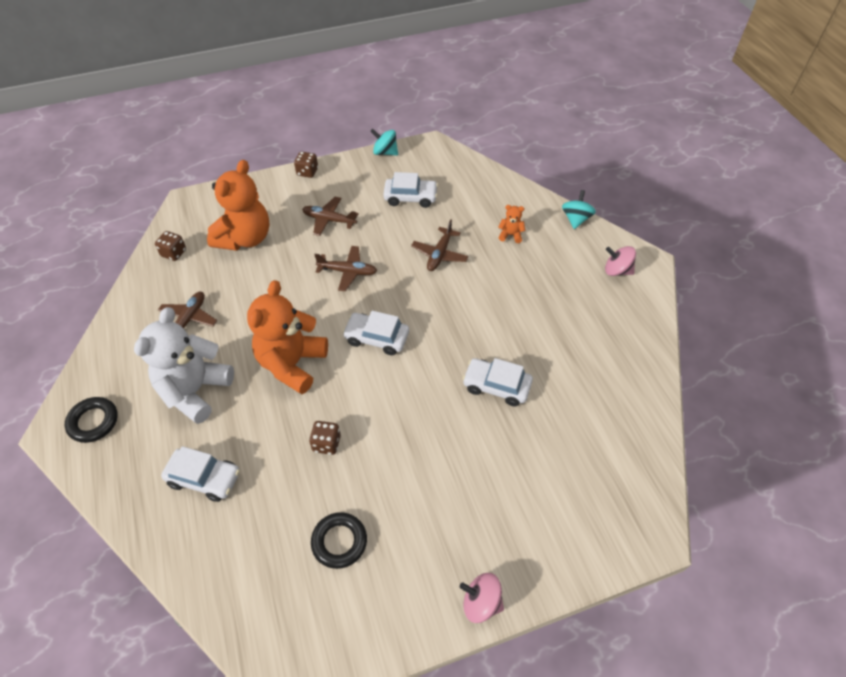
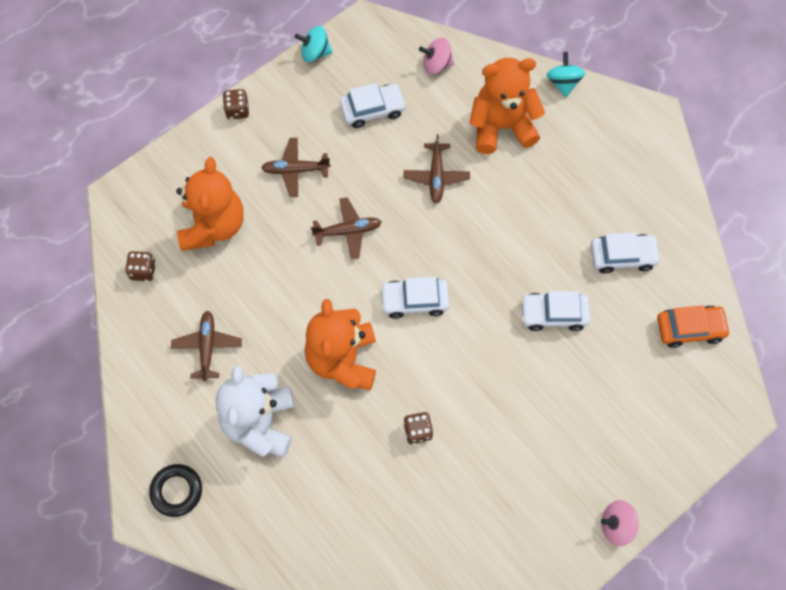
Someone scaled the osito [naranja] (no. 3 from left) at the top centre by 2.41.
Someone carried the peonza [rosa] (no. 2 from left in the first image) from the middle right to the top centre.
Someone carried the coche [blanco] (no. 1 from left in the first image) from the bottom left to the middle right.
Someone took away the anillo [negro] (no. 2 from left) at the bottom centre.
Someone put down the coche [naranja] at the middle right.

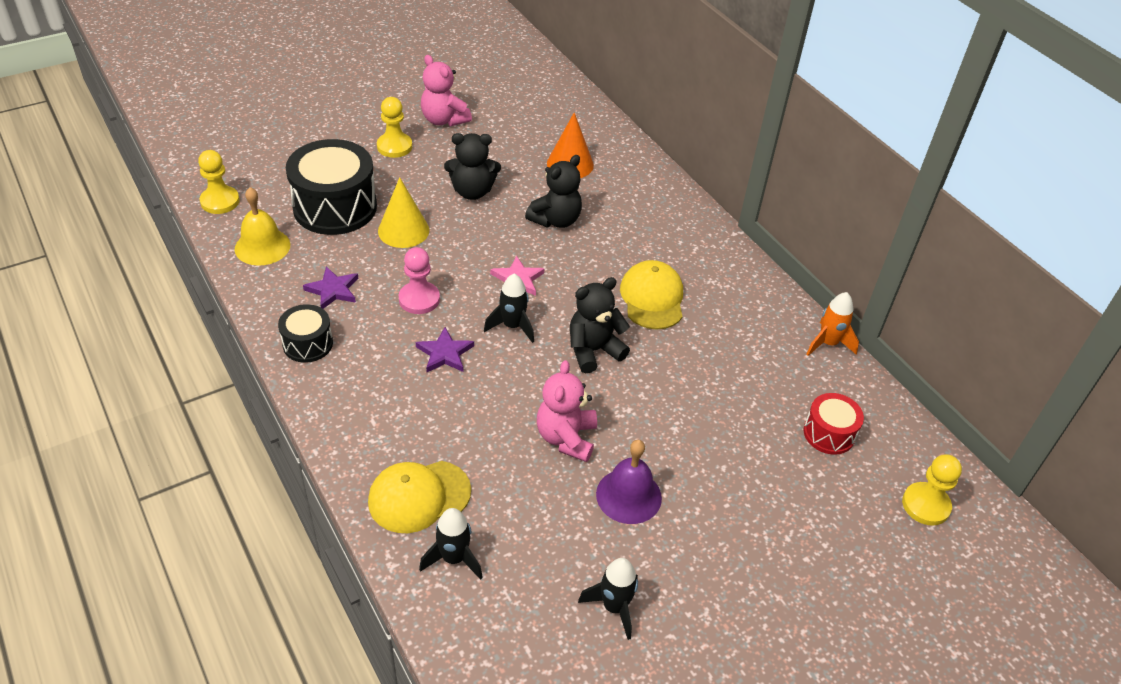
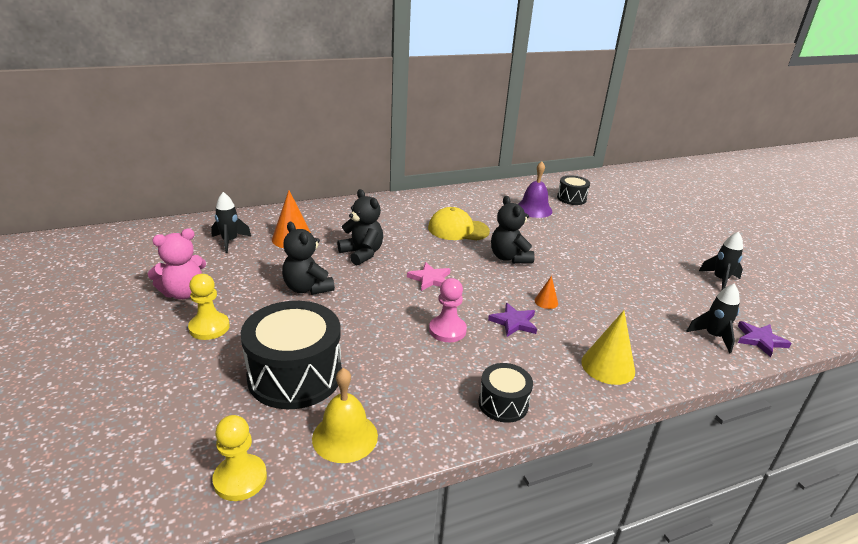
Someone rotated the osito [negro] (no. 1 from left) at the top centre by 135 degrees clockwise.
Someone carried the cono [amarillo] from the top centre to the middle right.
Someone carried the estrella [morado] (no. 1 from left in the first image) from the middle left to the middle right.
Someone carried the cohete [negro] (no. 2 from left in the first image) from the centre to the middle left.
Someone took away the cohete [naranja] at the middle right.
Someone took away the osito [rosa] (no. 2 from left) at the centre.
Someone repainted the tambor [rojo] at the middle right, which became the tambor [negro] (no. 3 from left) at the middle right.
Someone carried the campana [morado] from the bottom centre to the centre.
Someone took away the peón [amarillo] (no. 3 from left) at the bottom right.
Someone took away the gorra [amarillo] (no. 1 from left) at the bottom centre.
Someone put down the cono [naranja] (no. 2 from left) at the centre.

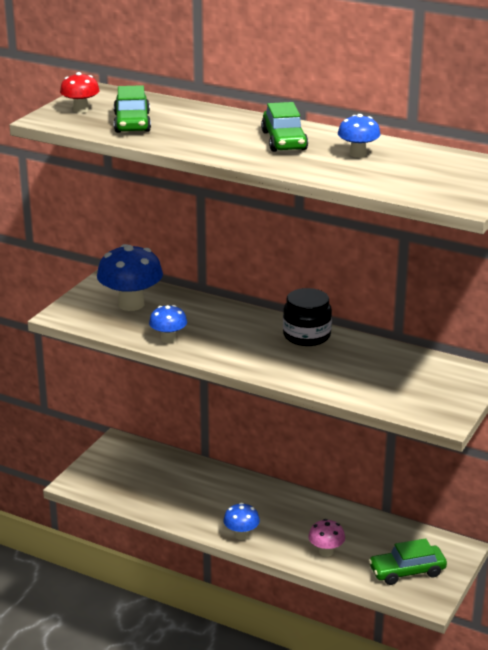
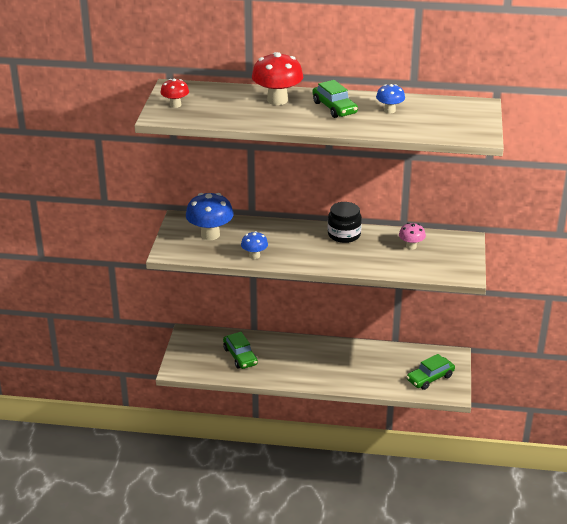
Someone carried the coche [verde] (no. 1 from left) from the top left to the bottom centre.
Someone took away the seta [azul] (no. 3 from left) at the bottom centre.
Someone carried the seta [rosa] from the bottom right to the middle right.
Someone put down the seta [rojo] (no. 2 from left) at the top centre.

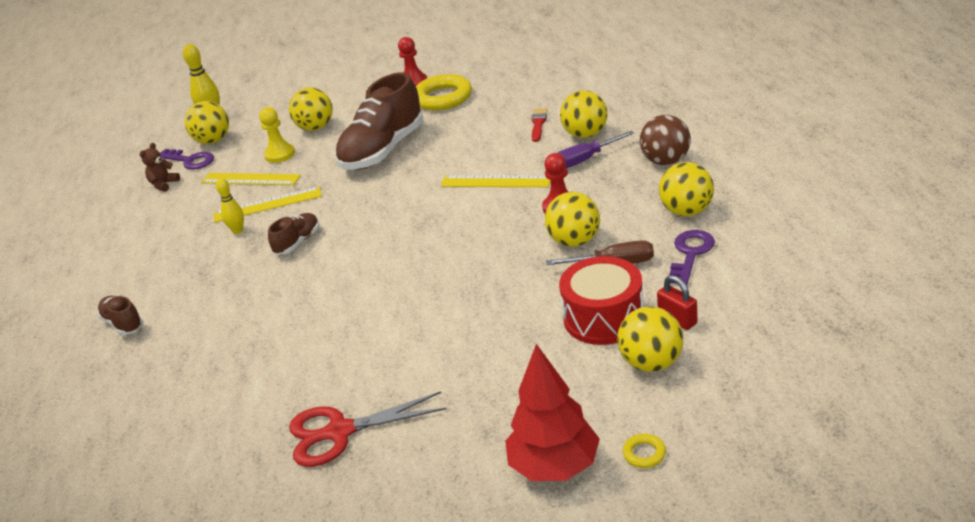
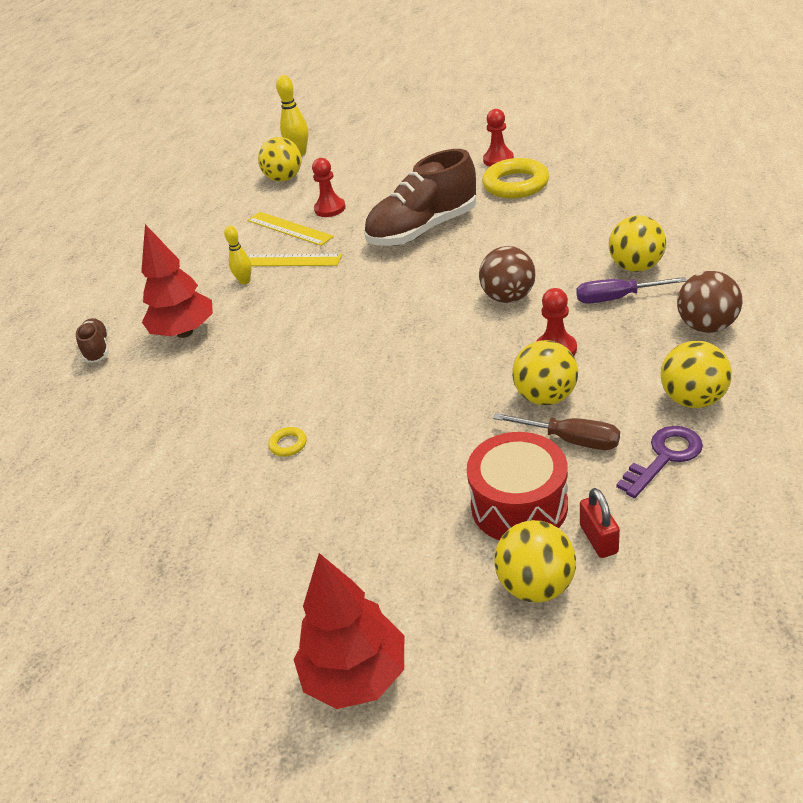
Someone took away the pelota [amarillo] (no. 2 from left) at the top left.
Someone repainted the peón [amarillo] at the top left, which became the peón [rojo] (no. 1 from left) at the top centre.
Someone took away the pincel [rojo] at the top centre.
Someone took away the osito [marrón] at the top left.
Someone took away the llave [morado] (no. 1 from left) at the top left.
Someone swapped the regla [amarillo] (no. 3 from left) at the centre for the pelota [marrón] (no. 1 from left) at the centre.
Someone took away the zapato [marrón] (no. 2 from left) at the middle left.
Someone took away the tijeras [rojo] at the bottom centre.
Someone carried the anillo [amarillo] (no. 2 from left in the first image) from the bottom centre to the centre.
Someone put down the árbol [rojo] (no. 1 from left) at the middle left.

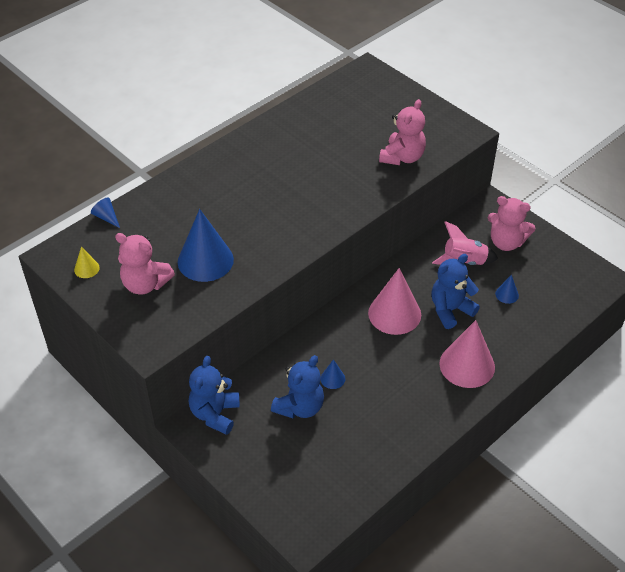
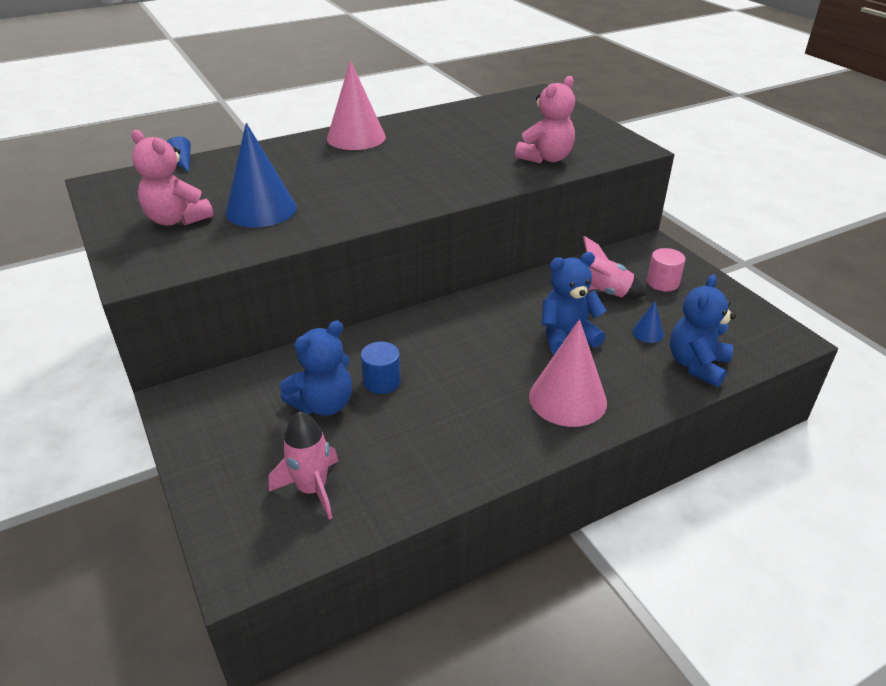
Someone swapped the osito [rosa] (no. 3 from left) at the middle right for the cilindro [rosa] at the middle right.
Someone took away the cono [amarillo] at the middle left.
Someone carried the cono [rosa] (no. 1 from left) from the centre to the top centre.
Someone carried the osito [azul] (no. 1 from left in the first image) from the bottom centre to the middle right.
Someone swapped the cono [azul] (no. 3 from left) at the centre for the cilindro [azul] at the centre.
Someone put down the cohete [rosa] (no. 1 from left) at the bottom centre.

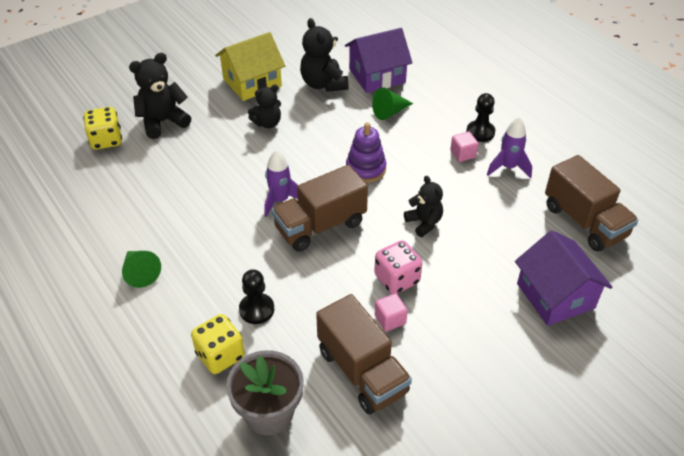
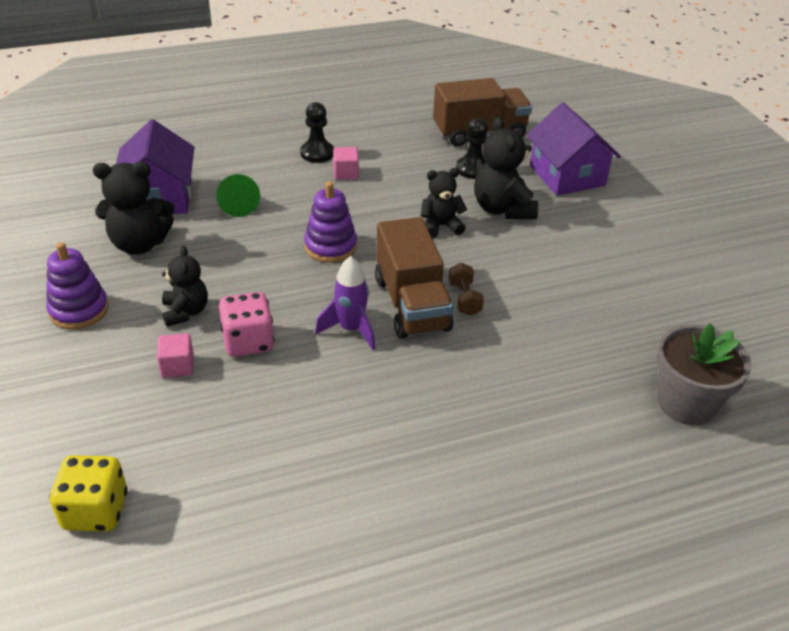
Someone swapped the casa [amarillo] at the top centre for the juguete apilable [morado] (no. 1 from left) at the middle left.
Someone carried the osito [negro] (no. 1 from left in the first image) from the top left to the top centre.
Someone took away the cohete [morado] (no. 2 from left) at the top right.
Someone rotated the casa [morado] (no. 2 from left) at the middle right by 75 degrees clockwise.
Someone carried the dado [rosa] from the centre to the middle left.
Someone took away the cono [verde] (no. 1 from left) at the middle left.
Someone carried the peón [negro] (no. 1 from left in the first image) from the centre to the top centre.
Someone carried the cubo [rosa] (no. 1 from left) from the bottom centre to the middle left.
Someone took away the camión [marrón] (no. 2 from left) at the bottom centre.
Someone took away the dado [amarillo] (no. 2 from left) at the bottom left.
Someone put down the mancuerna [marrón] at the centre.

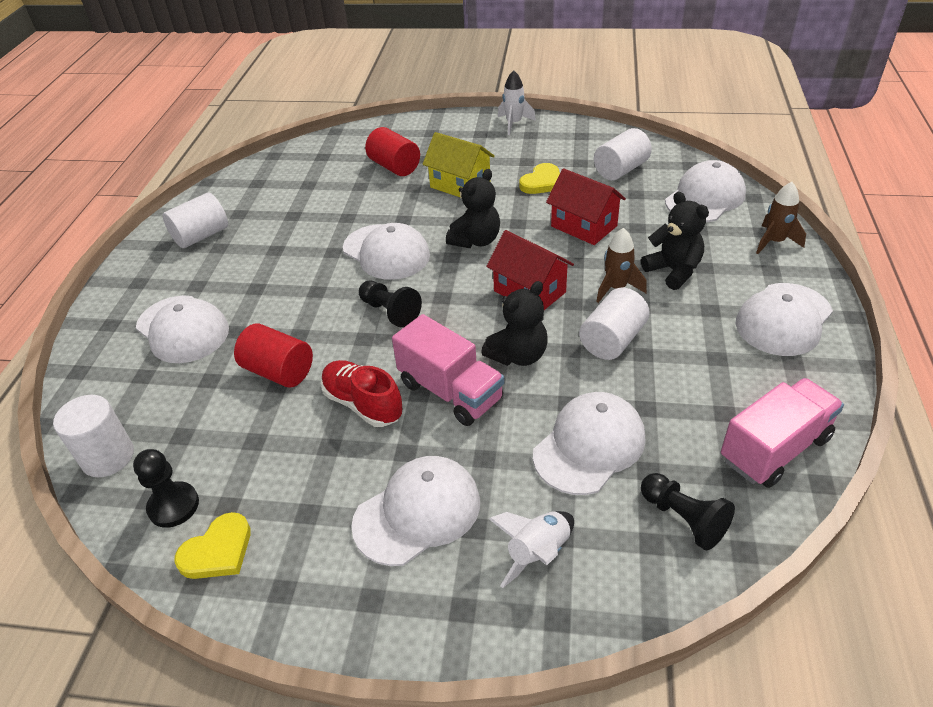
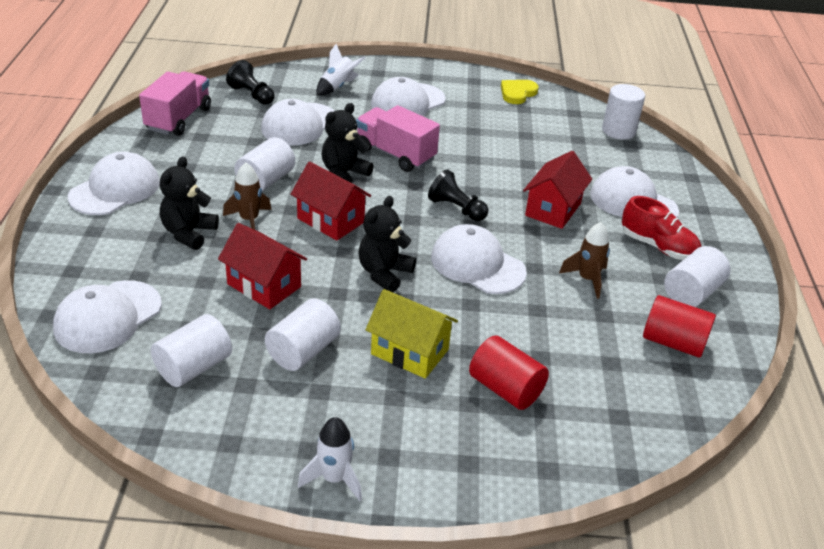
Someone swapped the corazón [amarillo] (no. 2 from left) at the top centre for the cilindro [blanco] (no. 3 from left) at the centre.
Someone carried the cohete [marrón] (no. 2 from left) from the top right to the middle right.
Someone rotated the osito [negro] (no. 3 from left in the first image) at the middle right by 60 degrees clockwise.
Someone carried the cilindro [rojo] (no. 1 from left in the first image) from the middle left to the middle right.
Someone carried the zapato [rojo] from the centre to the middle right.
Someone rotated the camión [rosa] (no. 2 from left in the first image) at the middle right by 150 degrees clockwise.
Someone took away the peón [negro] (no. 1 from left) at the bottom left.
Someone put down the casa [rojo] (no. 3 from left) at the middle right.

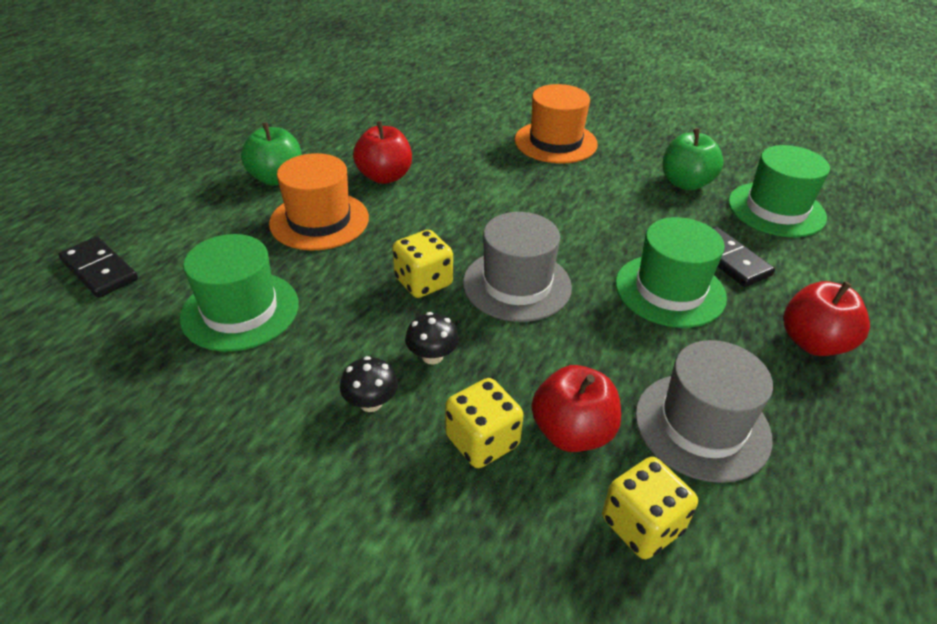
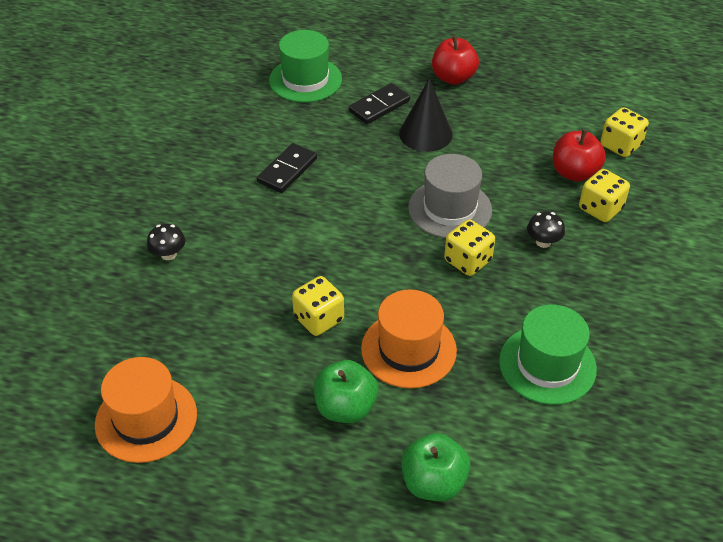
Someone carried the sombrero [naranja] (no. 2 from left in the first image) from the top centre to the bottom left.
Someone swapped the manzana [rojo] (no. 1 from left) at the top centre for the dado [amarillo] (no. 1 from left) at the centre.
Someone carried the manzana [verde] (no. 2 from left) from the top right to the bottom centre.
Someone swapped the sombrero [verde] (no. 2 from left) at the middle right for the cono [negro] at the top centre.
Someone carried the ficha de dominó [negro] (no. 1 from left) from the middle left to the top centre.
Someone took away the sombrero [gris] (no. 2 from left) at the middle right.
Someone carried the seta [negro] (no. 1 from left) from the centre to the middle left.

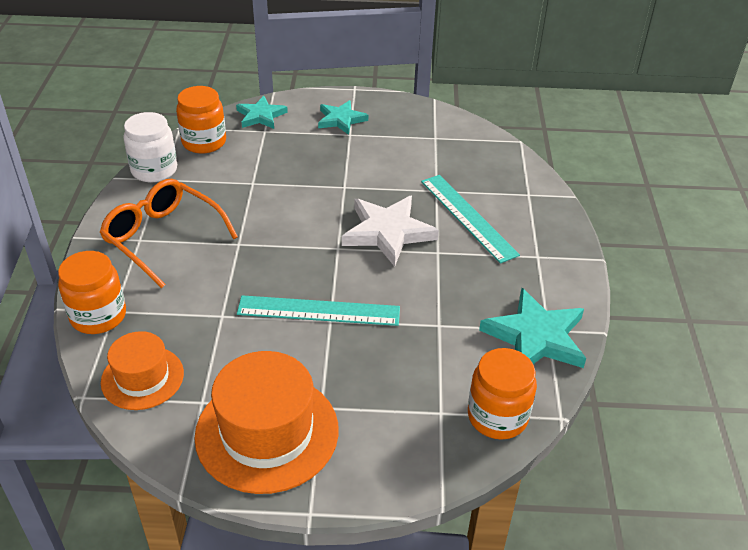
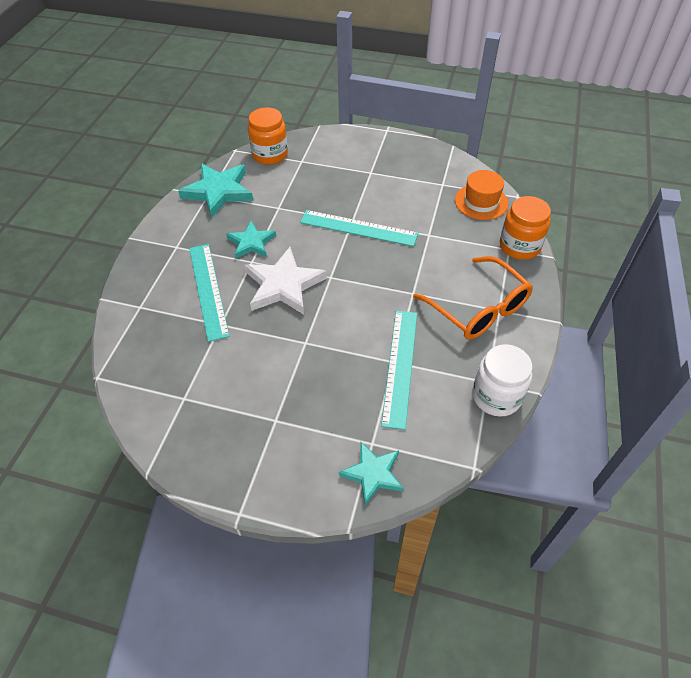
Someone took away the tarro [naranja] (no. 2 from left) at the top left.
Someone carried the estrella [turquesa] (no. 2 from left) from the top centre to the centre.
Someone took away the sombrero [naranja] (no. 2 from left) at the bottom centre.
Someone put down the regla [turquesa] (no. 3 from left) at the centre.

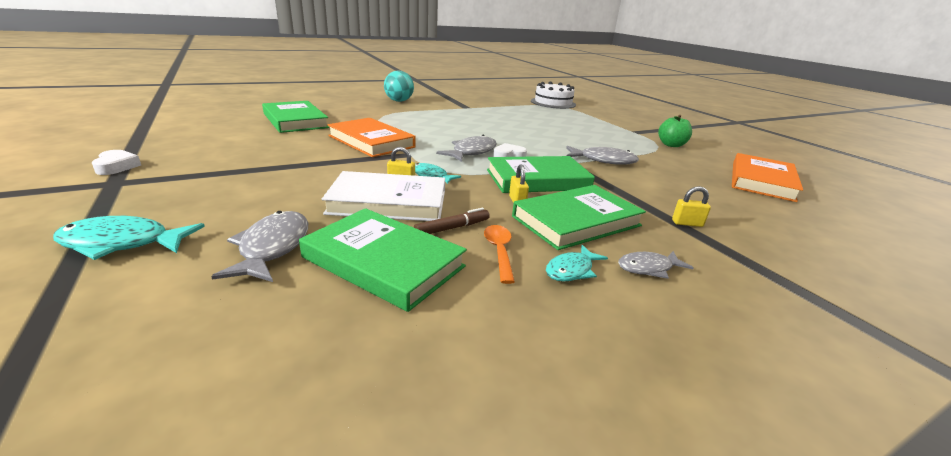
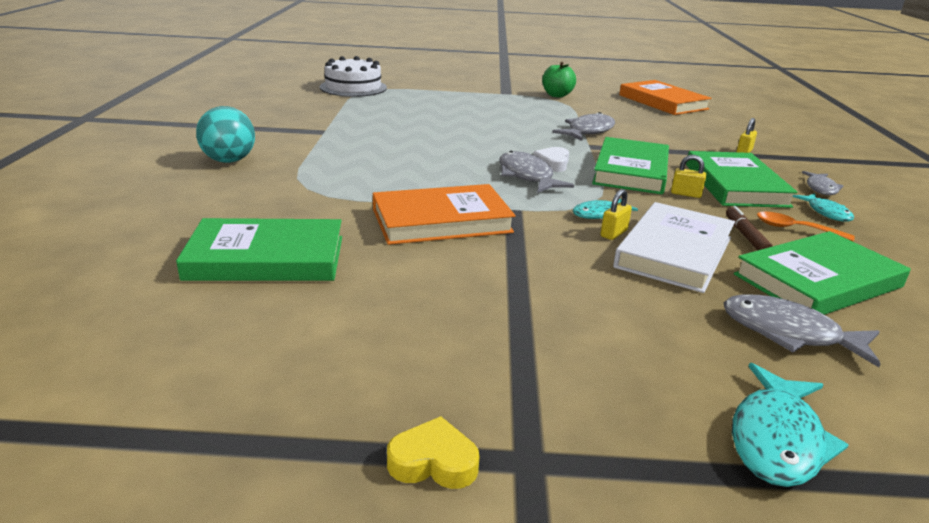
Someone repainted the corazón [blanco] (no. 1 from left) at the middle left, which became the corazón [amarillo] at the bottom centre.

